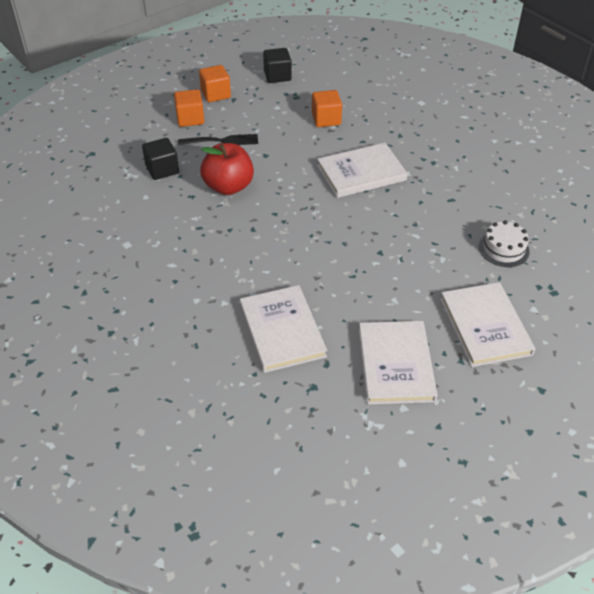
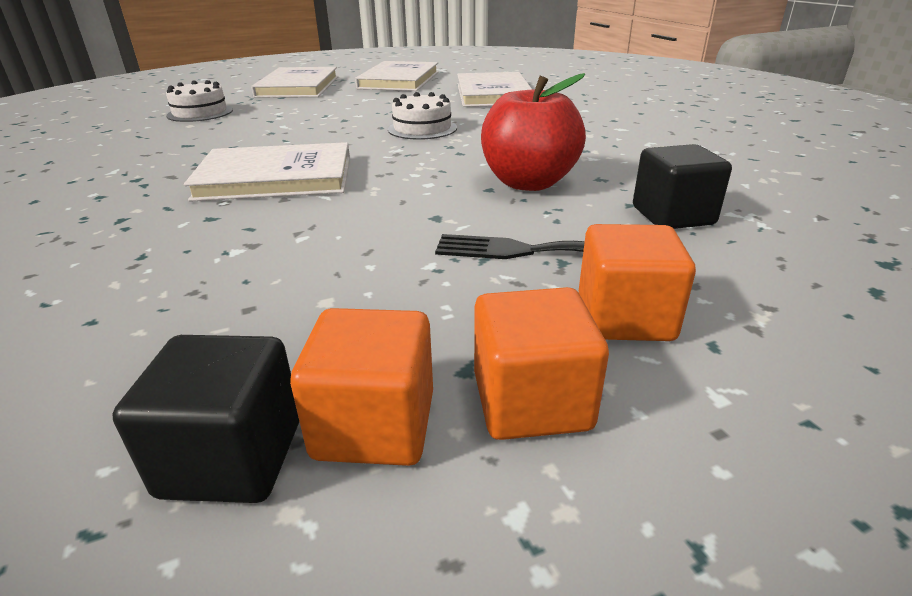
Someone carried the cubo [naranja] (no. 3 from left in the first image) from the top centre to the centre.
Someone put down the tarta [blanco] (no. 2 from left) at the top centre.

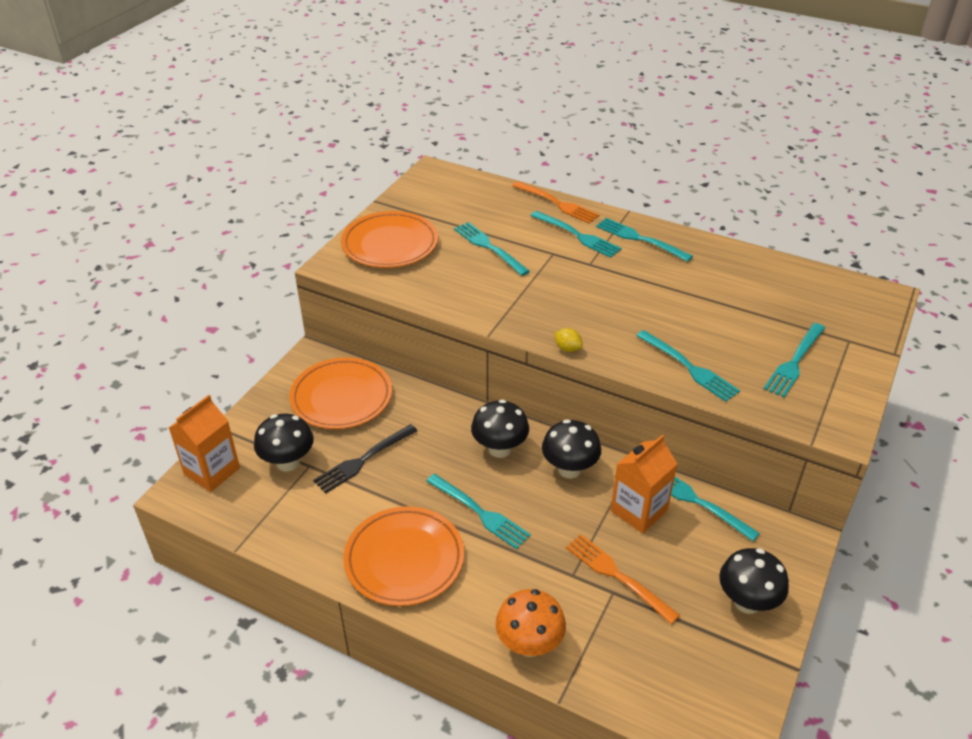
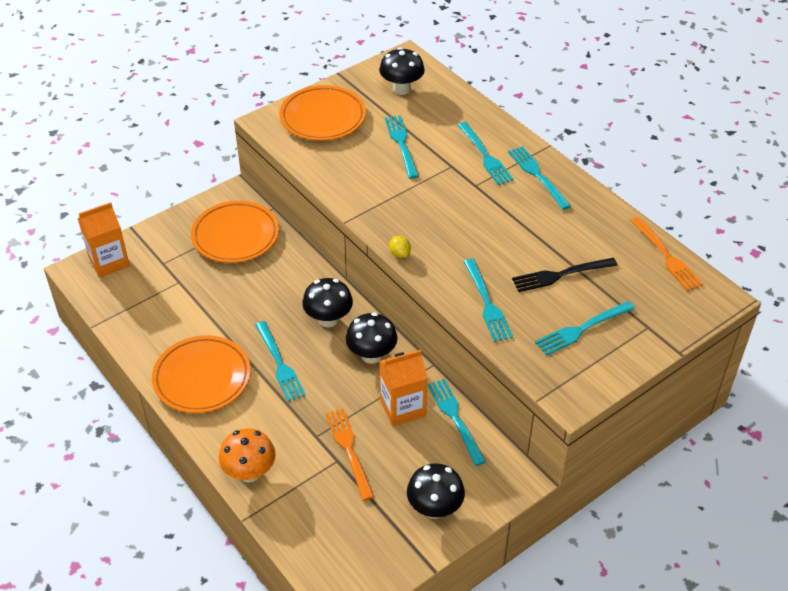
Someone carried the tenedor [naranja] (no. 1 from left in the first image) from the top centre to the middle right.
Someone carried the seta [negro] (no. 1 from left in the first image) from the middle left to the top centre.
Someone carried the tenedor [negro] from the centre to the middle right.

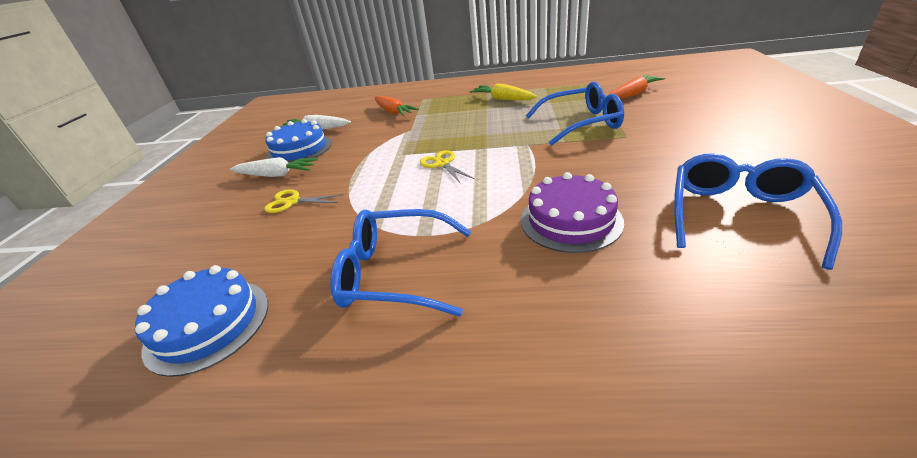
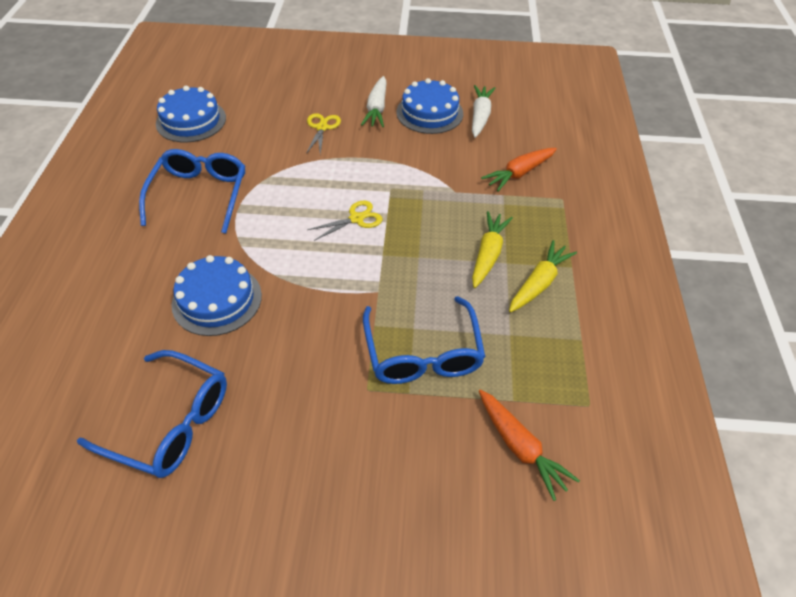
Someone repainted the tarta [morado] at the centre, which became the tarta [azul] (no. 2 from left) at the middle left.
Someone put down the zanahoria [amarillo] (no. 1 from left) at the centre.

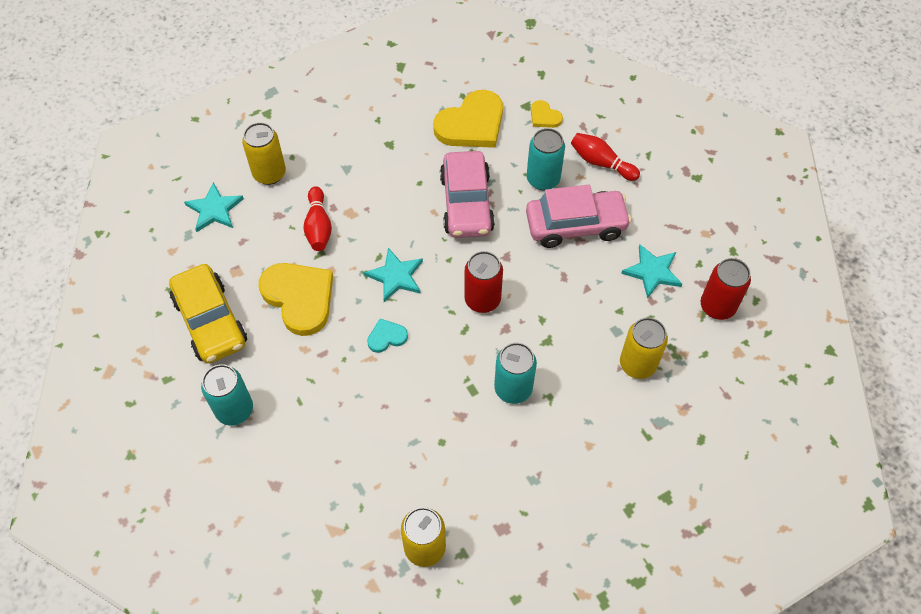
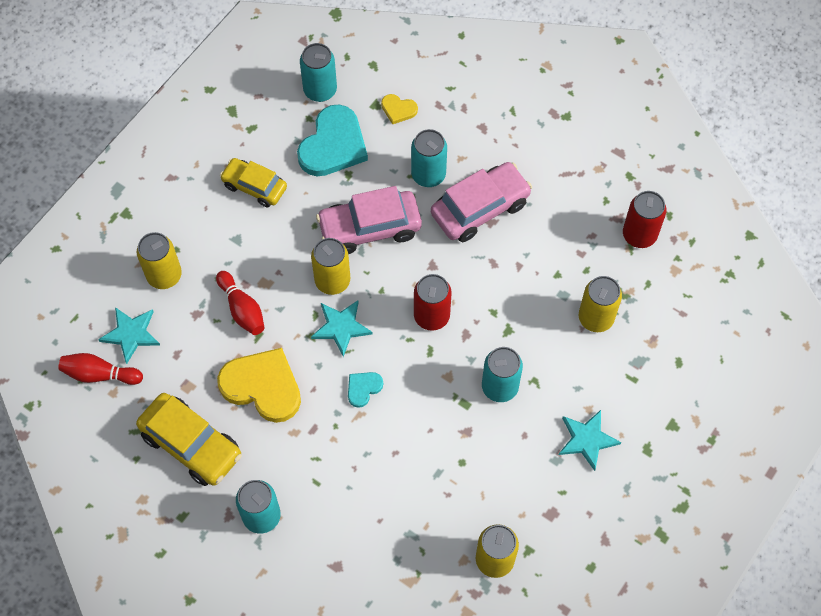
Someone repainted the corazón [amarillo] (no. 2 from left) at the top centre, which became the corazón [turquesa] (no. 1 from left) at the top centre.
Someone carried the bolo [rojo] (no. 2 from left in the first image) from the top centre to the middle left.
Someone rotated the coche [rosa] (no. 1 from left) at the top centre by 105 degrees clockwise.
Someone carried the estrella [turquesa] (no. 3 from left) from the middle right to the bottom right.
Someone put down the lata [turquesa] (no. 2 from left) at the top centre.
Someone put down the coche [amarillo] (no. 2 from left) at the top left.
Someone put down the lata [amarillo] (no. 2 from left) at the centre.

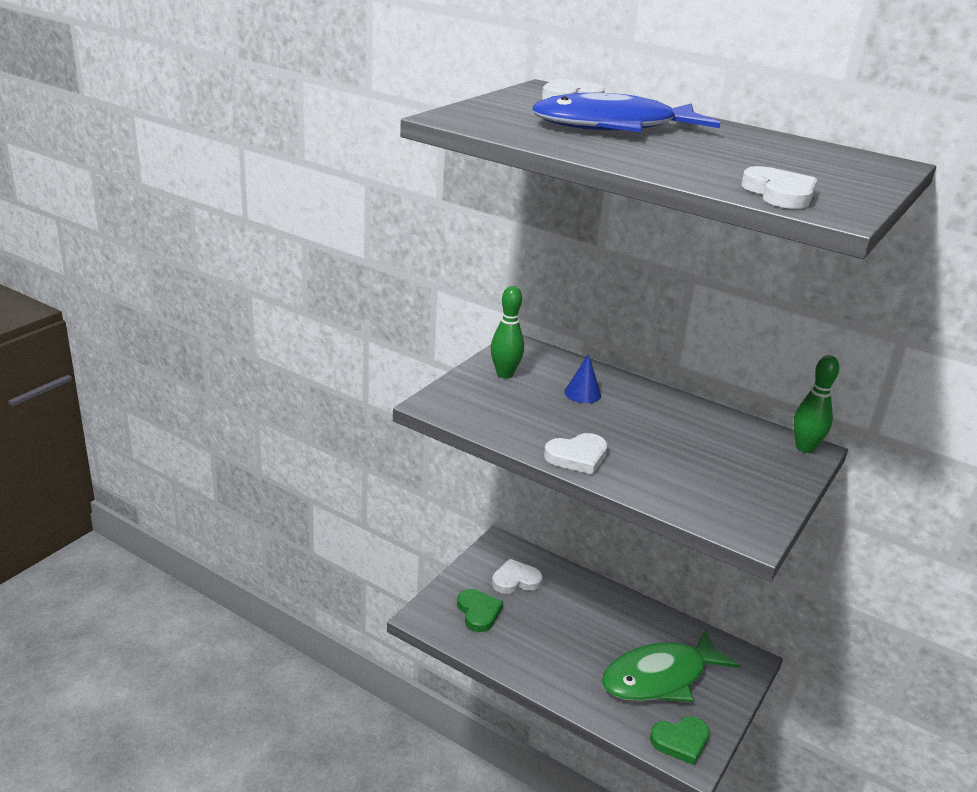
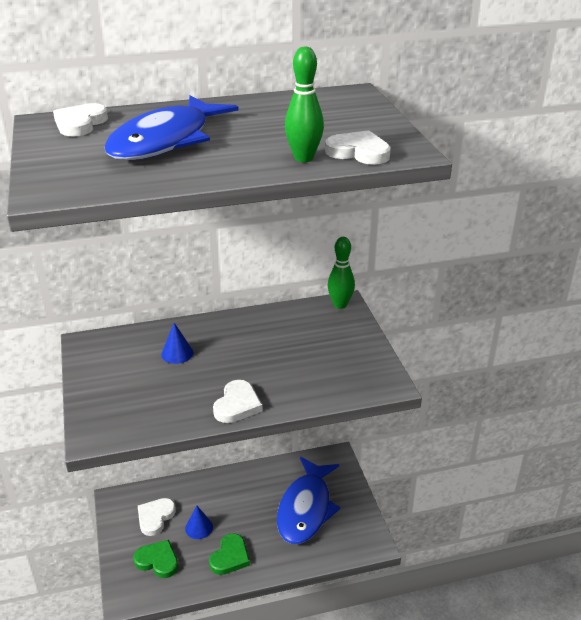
Someone carried the bolo [verde] (no. 1 from left) from the centre to the top centre.
Someone repainted the pez [verde] at the bottom right, which became the pez [azul] (no. 2 from left) at the bottom centre.
Someone carried the corazón [verde] (no. 2 from left) from the bottom right to the bottom centre.
Someone put down the cono [azul] (no. 2 from left) at the bottom centre.

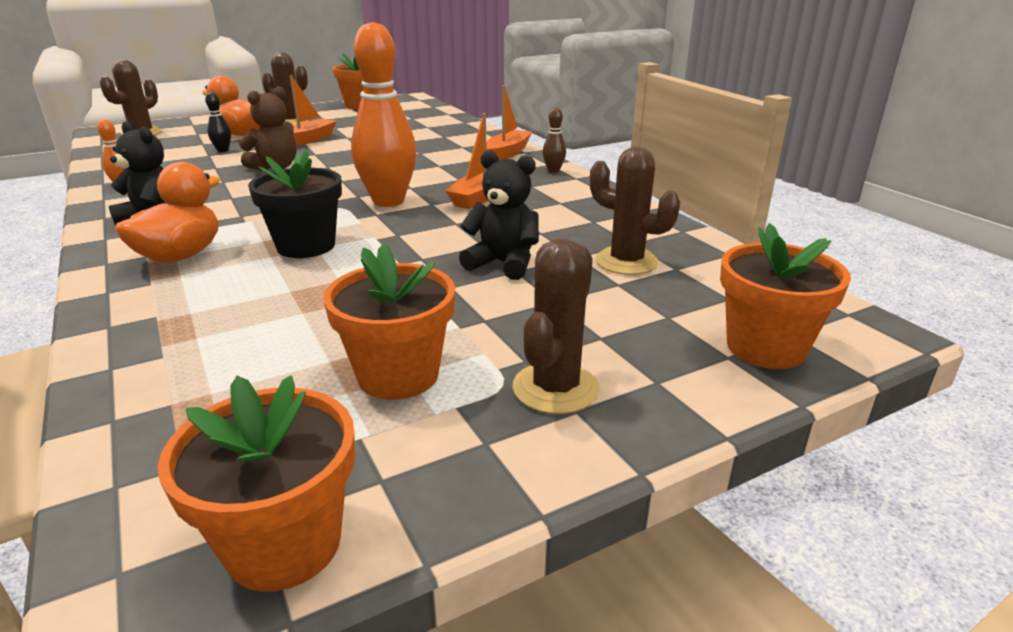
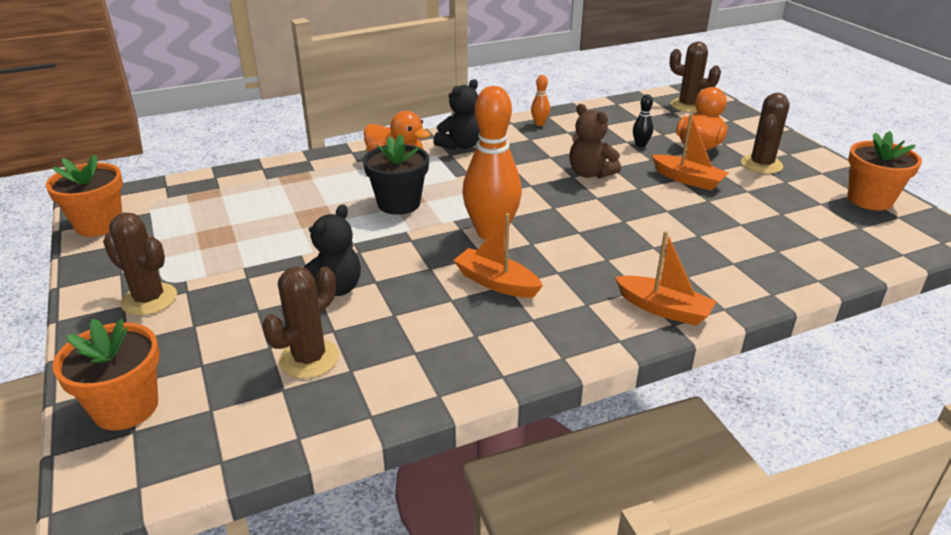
Someone took away the bolo [marrón] at the top centre.
Someone took away the maceta [naranja] (no. 3 from left) at the centre.

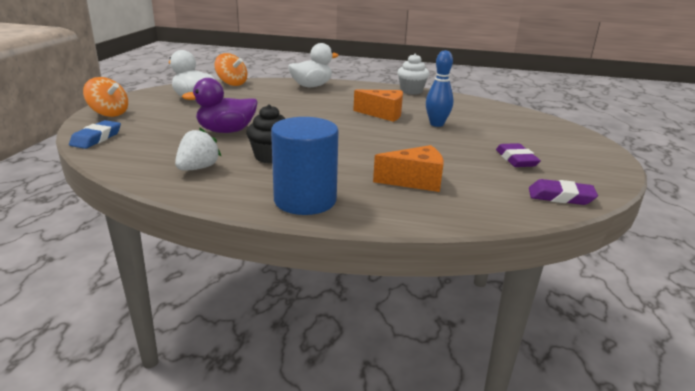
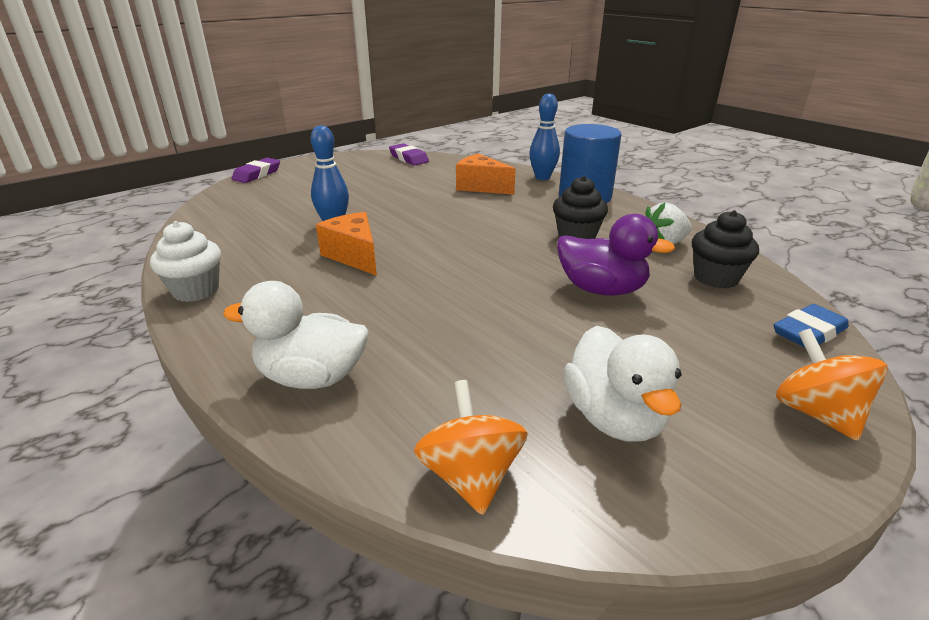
Someone carried the goma de borrar [morado] (no. 1 from left) from the middle right to the top left.
Someone put down the bolo [azul] (no. 2 from left) at the top centre.
Someone put down the magdalena [negro] (no. 2 from left) at the middle right.

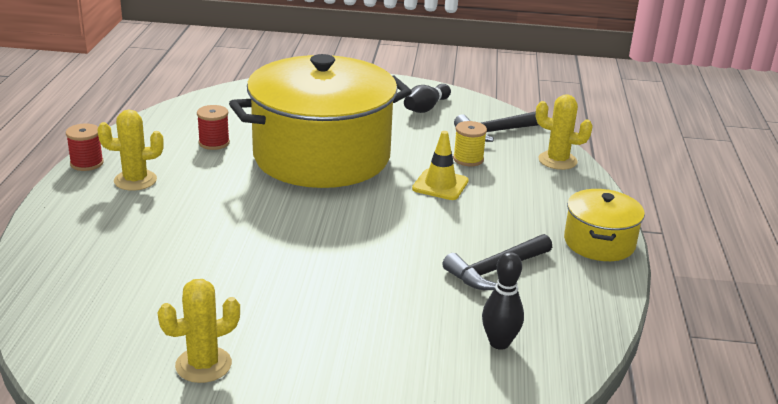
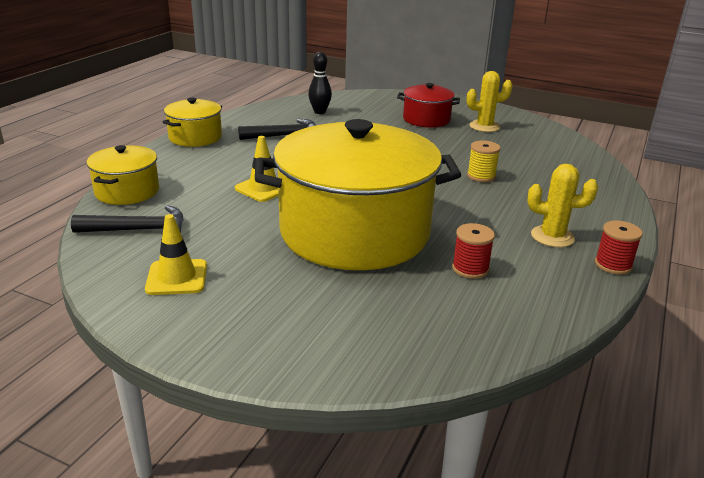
Someone swapped the bolo [negro] (no. 1 from left) at the top centre for the cono de tráfico [amarillo] (no. 1 from left) at the middle left.
Someone swapped the cactus [amarillo] (no. 3 from left) at the top right for the olla [amarillo] (no. 1 from left) at the middle left.
Someone carried the carrete [amarillo] from the centre to the middle right.
Someone put down the olla [rojo] at the top centre.

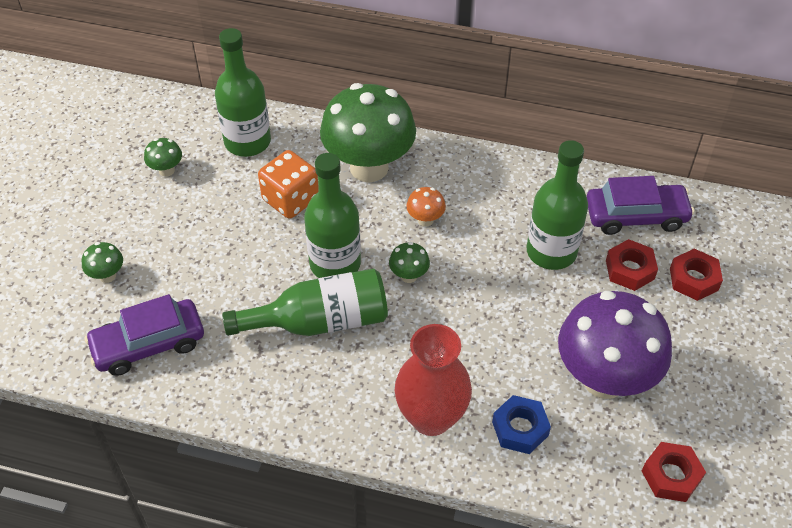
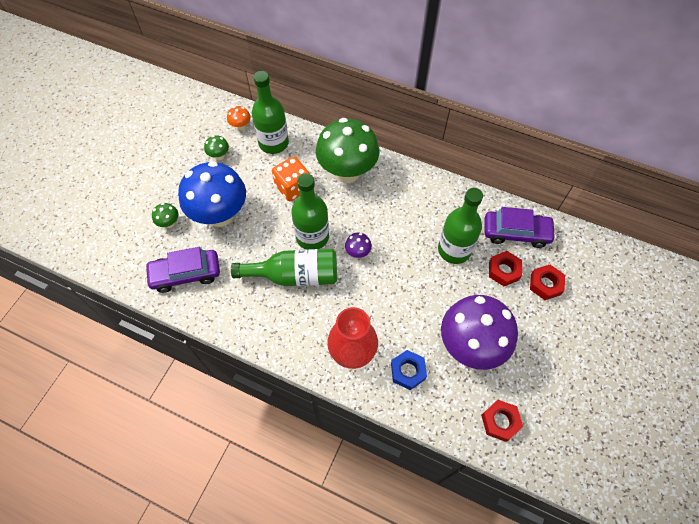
Someone carried the seta [naranja] from the centre to the top centre.
Someone repainted the seta [verde] (no. 4 from left) at the centre, which became the seta [morado] (no. 1 from left) at the centre.
Someone put down the seta [azul] at the middle left.

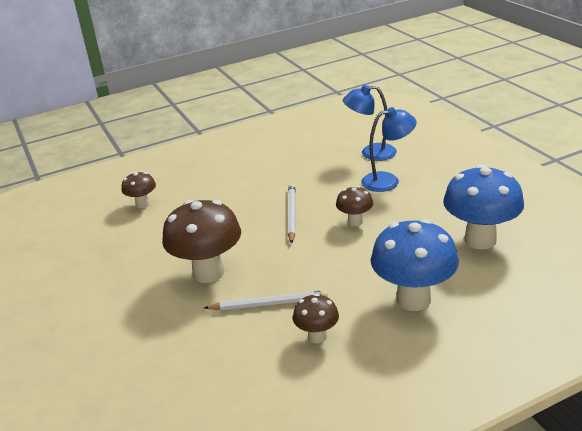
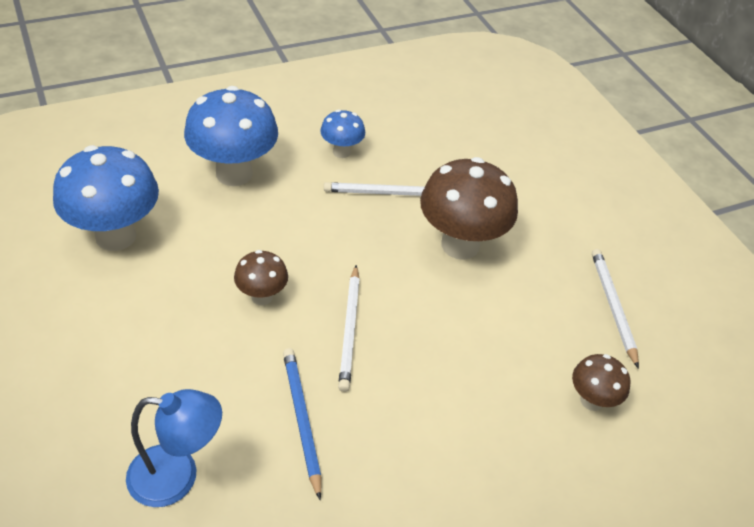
Someone took away the lámpara [azul] (no. 2 from left) at the middle right.
Someone repainted the seta [marrón] (no. 3 from left) at the bottom centre, which became the seta [azul] (no. 3 from left) at the top centre.
Someone put down the lápiz [blanco] (no. 3 from left) at the middle right.
Someone put down the lápiz [azul] at the bottom centre.

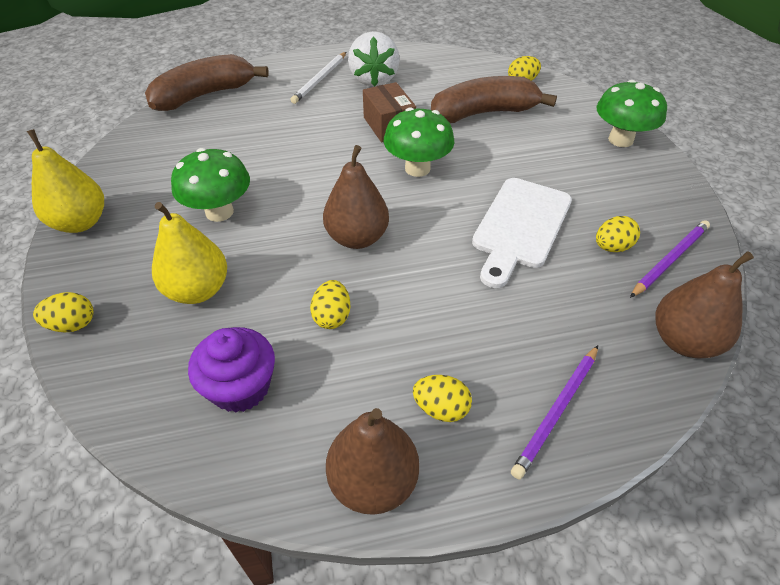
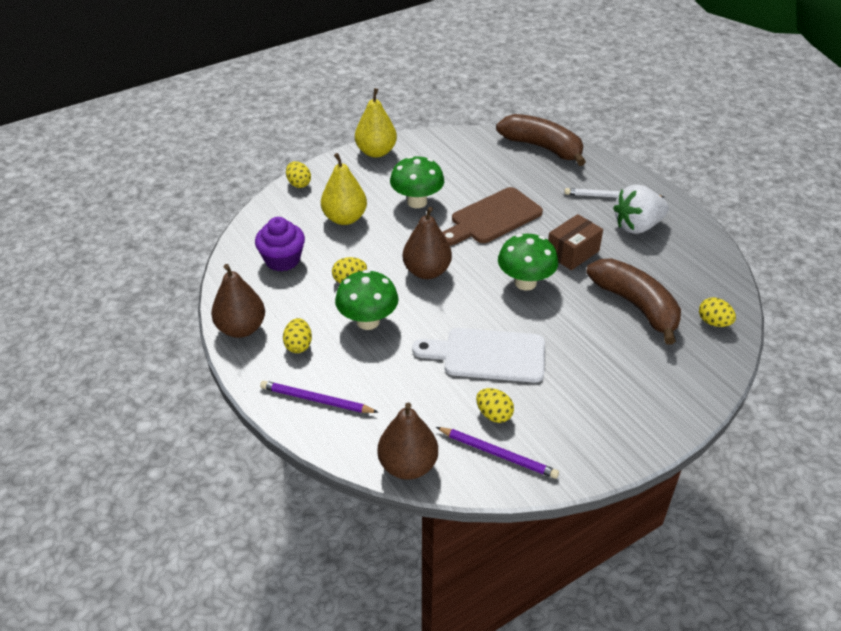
Someone carried the seta [verde] (no. 3 from left in the first image) from the top right to the centre.
Someone put down the tabla de cortar [marrón] at the centre.

